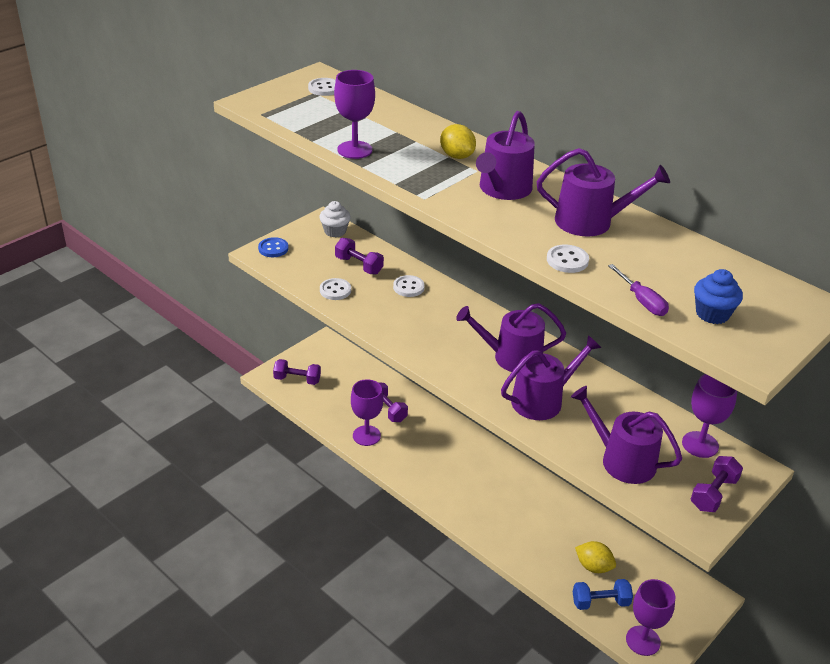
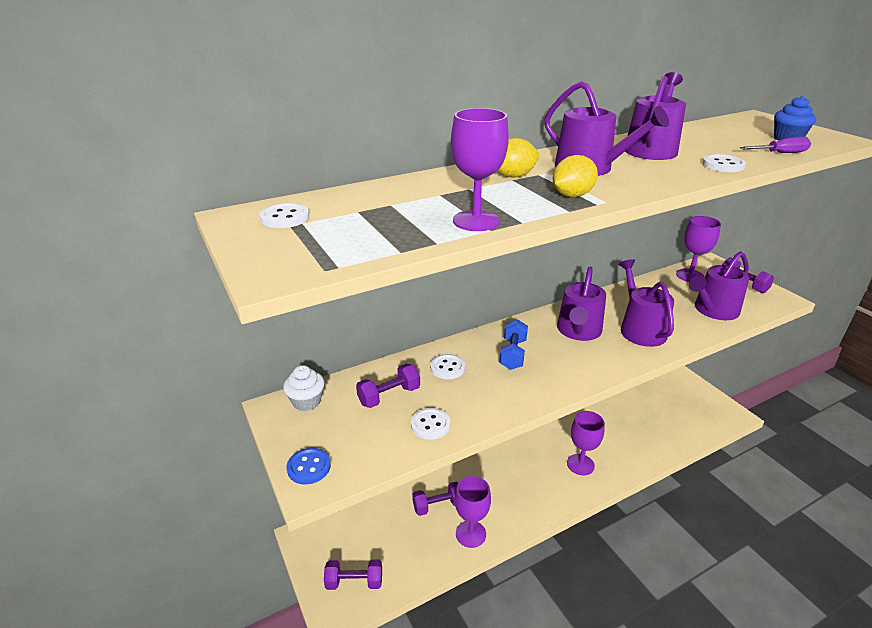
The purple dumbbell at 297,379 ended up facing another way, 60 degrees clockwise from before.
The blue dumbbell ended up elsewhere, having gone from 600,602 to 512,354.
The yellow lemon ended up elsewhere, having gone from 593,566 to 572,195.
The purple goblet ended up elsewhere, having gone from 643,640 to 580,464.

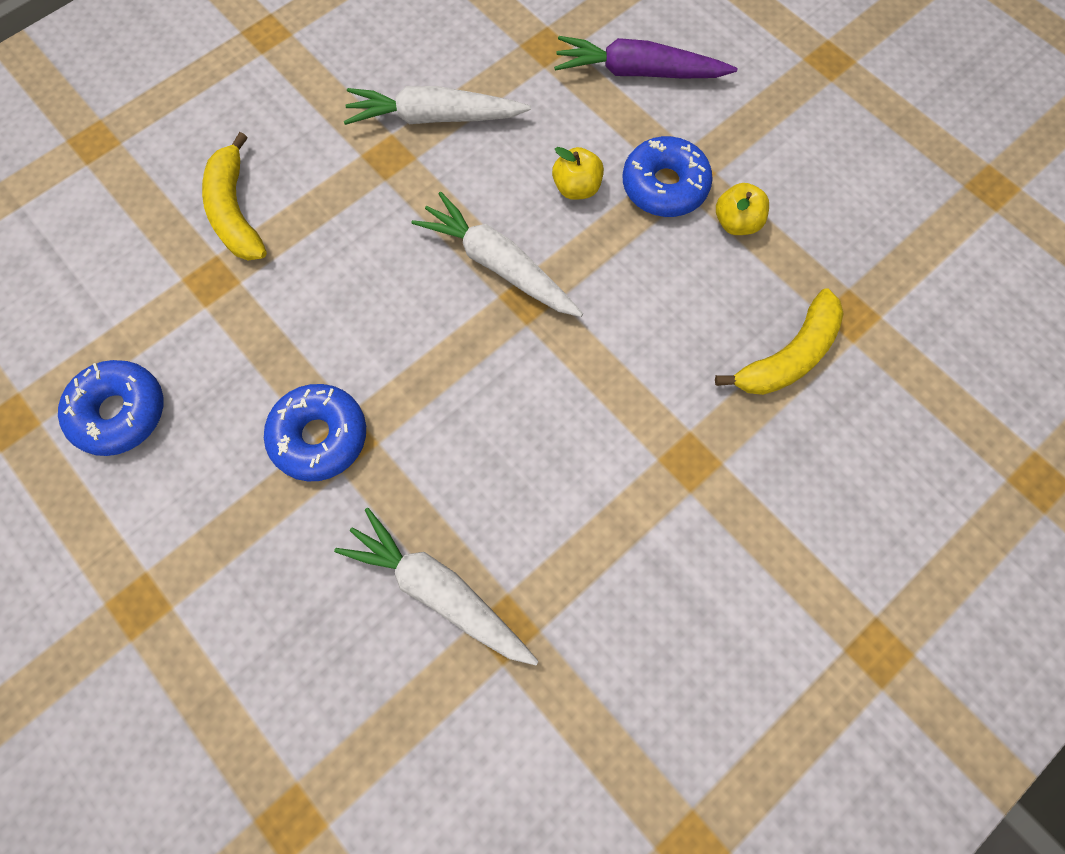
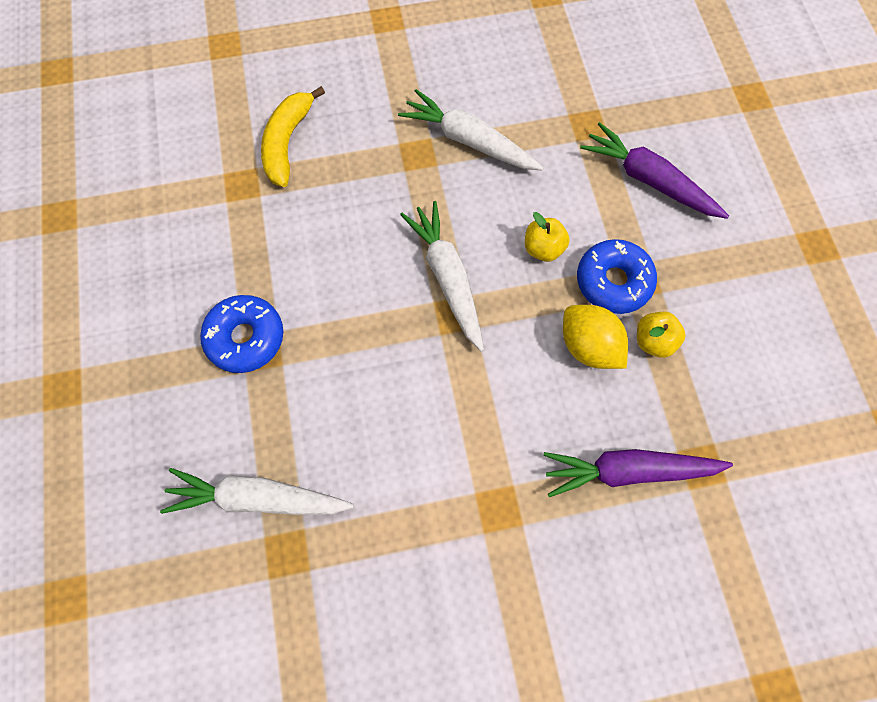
The second view lost the blue donut at 120,412.
The white carrot at 439,591 ended up facing another way, 60 degrees counterclockwise from before.
Where the yellow banana stood at 788,356, the purple carrot came to stand at 628,470.
The second view gained the yellow lemon at 588,346.

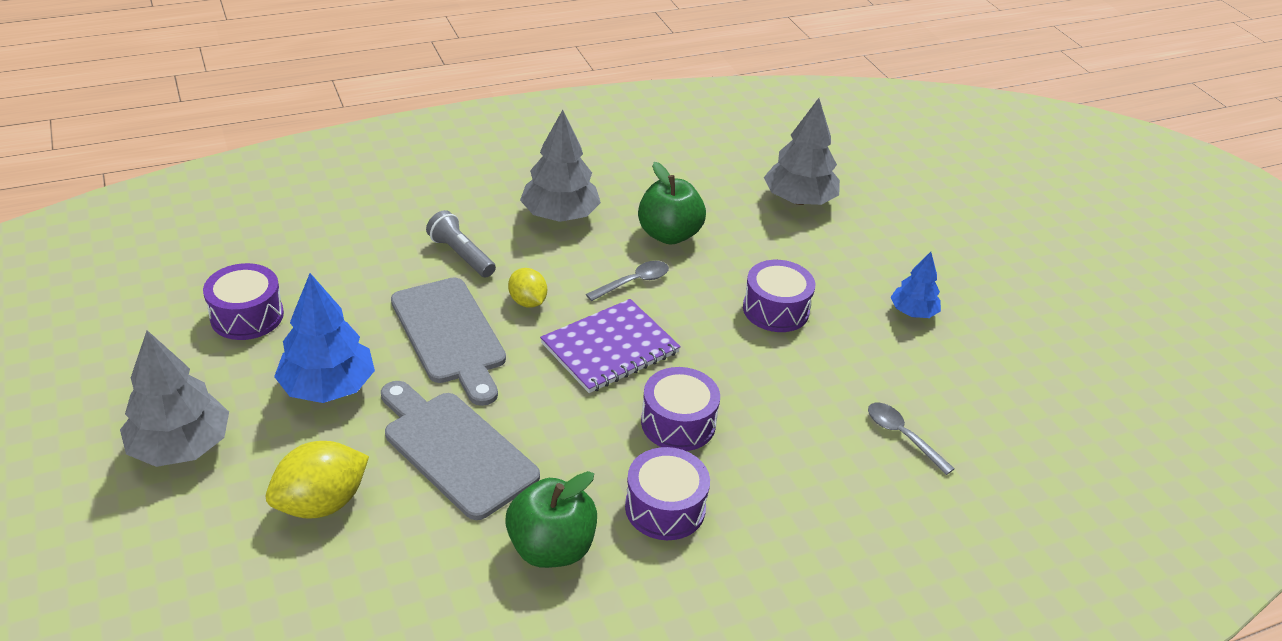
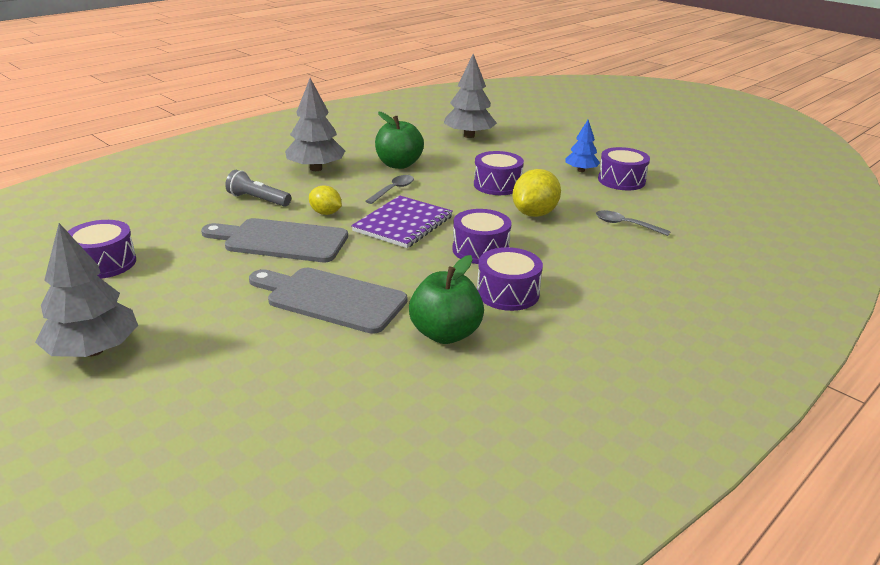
The yellow lemon ended up elsewhere, having gone from 321,503 to 534,214.
The second view lost the blue tree at 328,387.
The grey cutting board at 450,335 ended up facing another way, 150 degrees clockwise from before.
The second view gained the purple drum at 621,180.

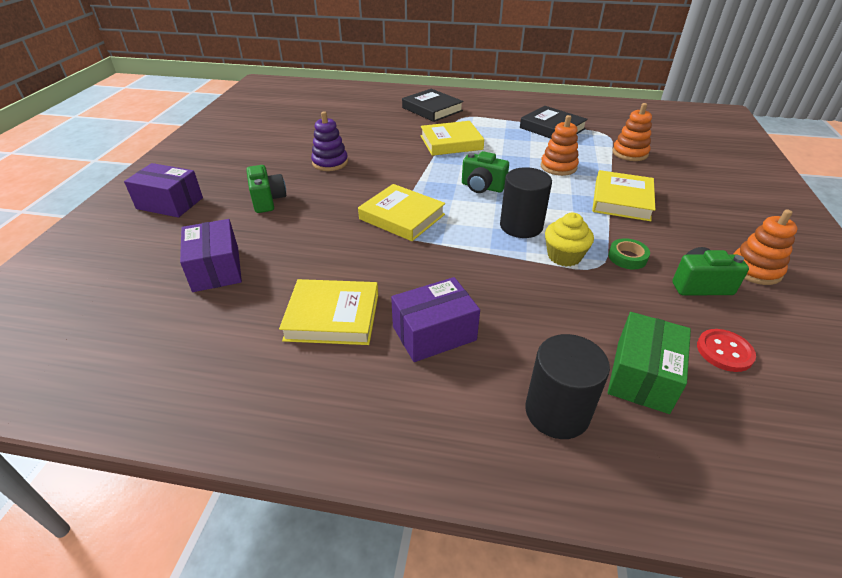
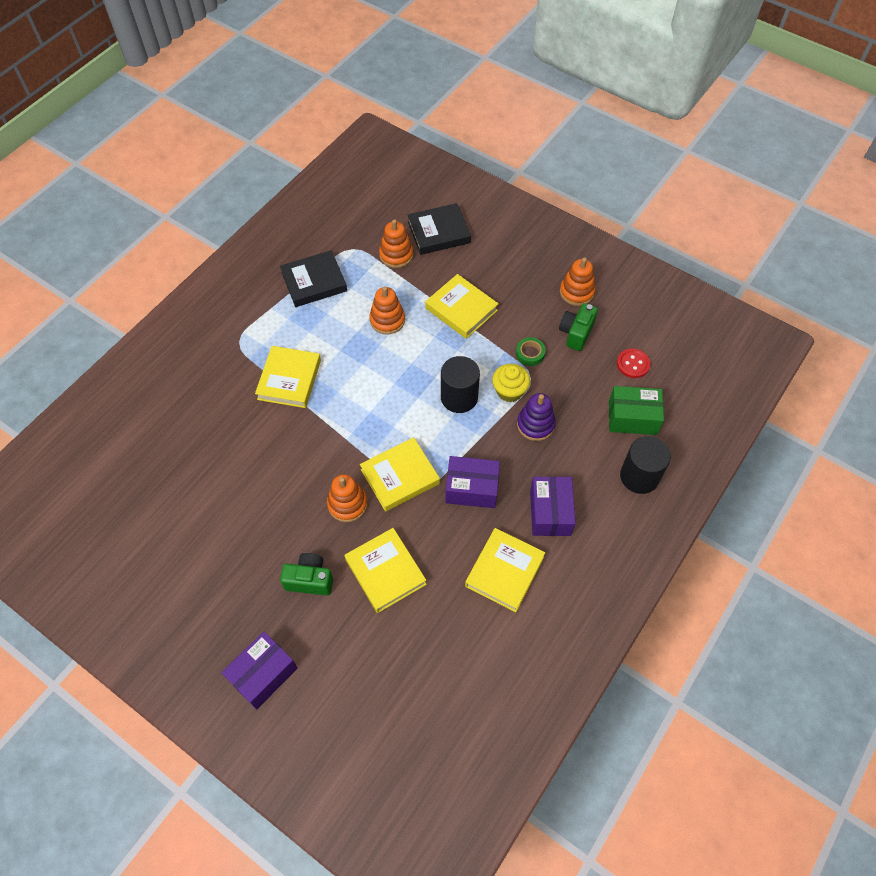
The purple box ended up elsewhere, having gone from 216,269 to 471,488.
The purple stacking toy ended up elsewhere, having gone from 330,163 to 535,424.
The black book ended up elsewhere, having gone from 432,109 to 439,232.
The second view lost the green camera at 482,187.
The green box at 642,376 ended up facing another way, 45 degrees counterclockwise from before.
The second view gained the orange stacking toy at 347,504.
The second view gained the yellow book at 385,572.

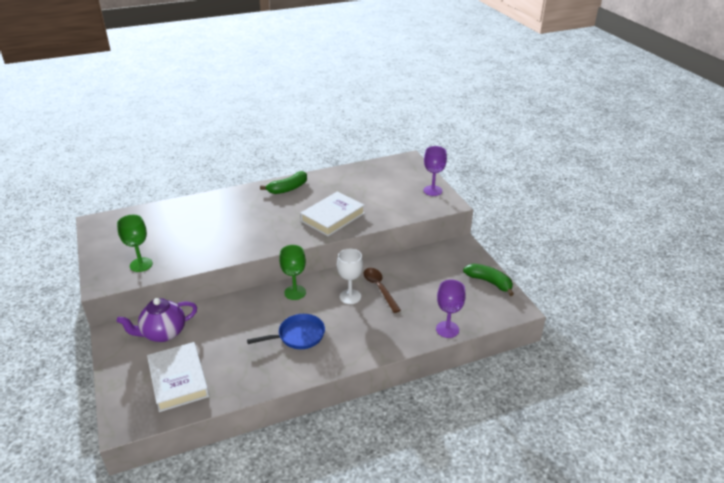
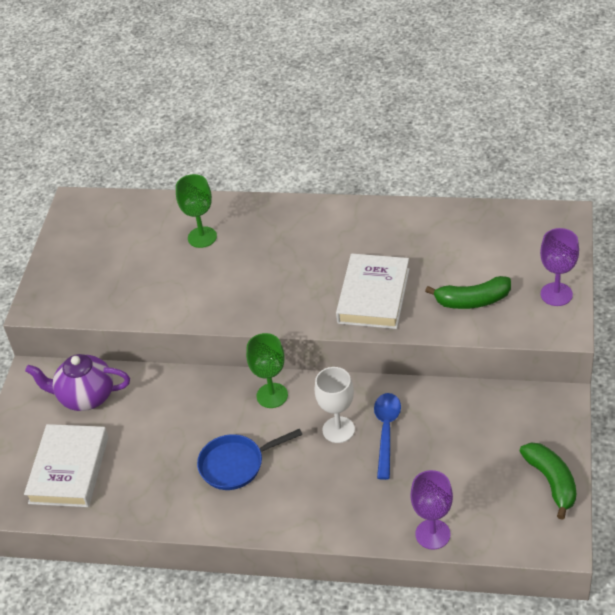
The green goblet ended up elsewhere, having gone from 141,264 to 202,237.
The blue pan at 298,336 ended up facing another way, 150 degrees clockwise from before.
The green banana ended up elsewhere, having gone from 288,188 to 472,301.
The white book at 332,217 ended up facing another way, 60 degrees counterclockwise from before.
What was the brown spoon at 379,288 turned into the blue spoon at 386,431.

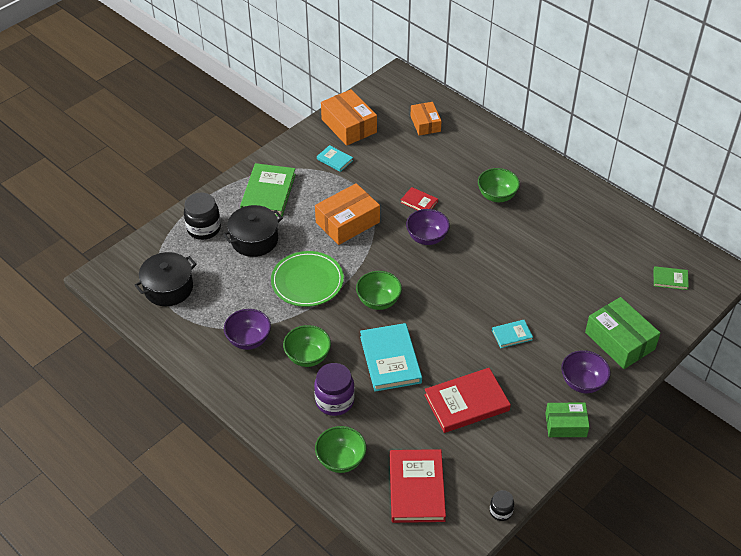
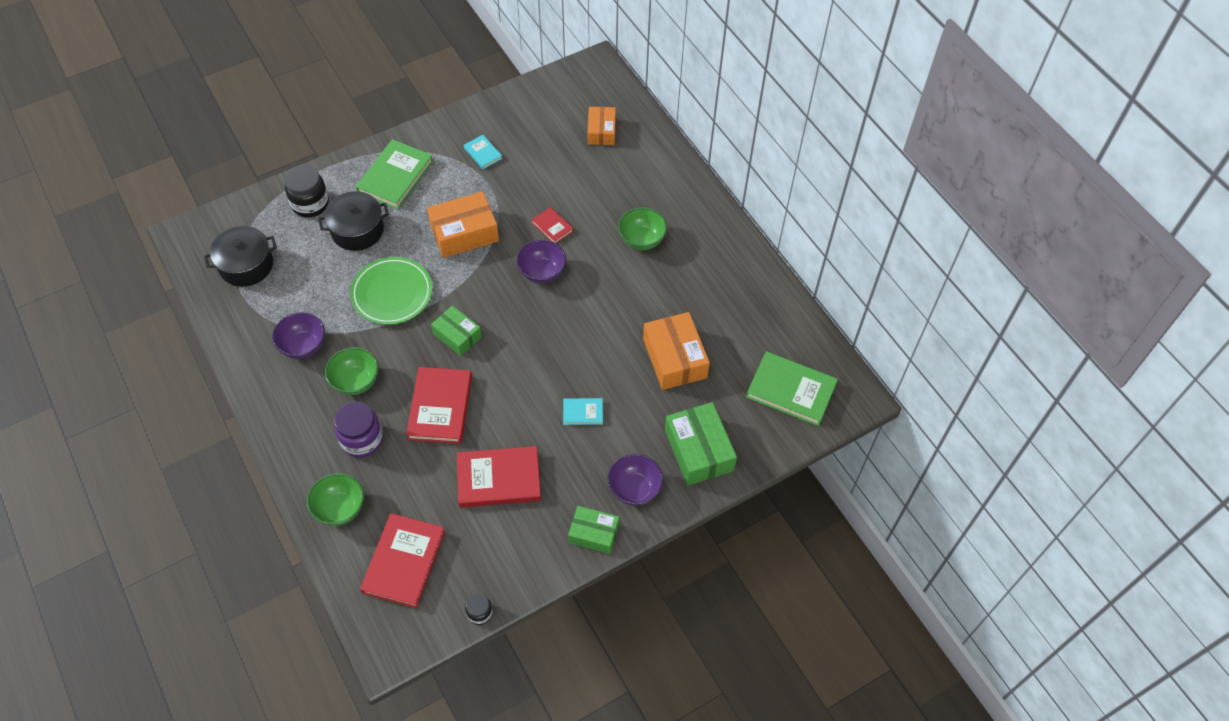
The orange box ended up elsewhere, having gone from 349,126 to 674,358.
Where the green bowl stood at 378,301, the green box came to stand at 457,335.
What was the turquoise book at 390,359 turned into the red book at 440,407.
The size of the green book at 670,279 changed by a factor of 1.97.

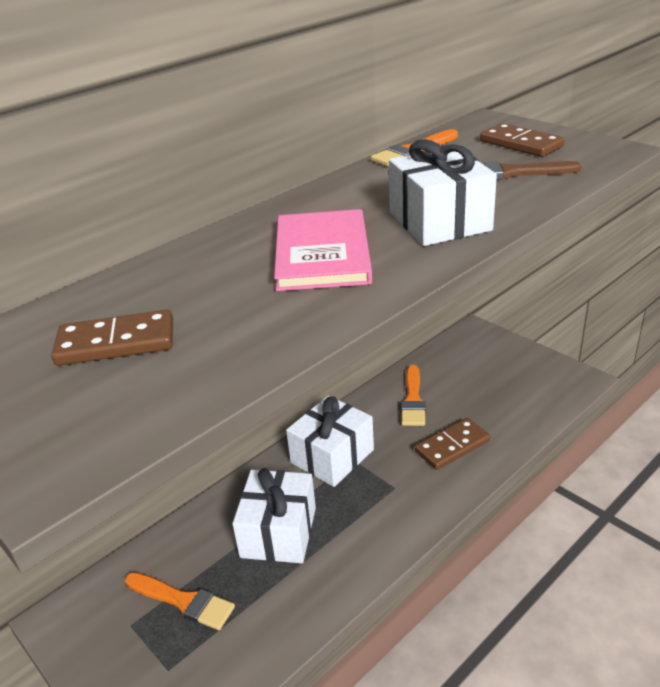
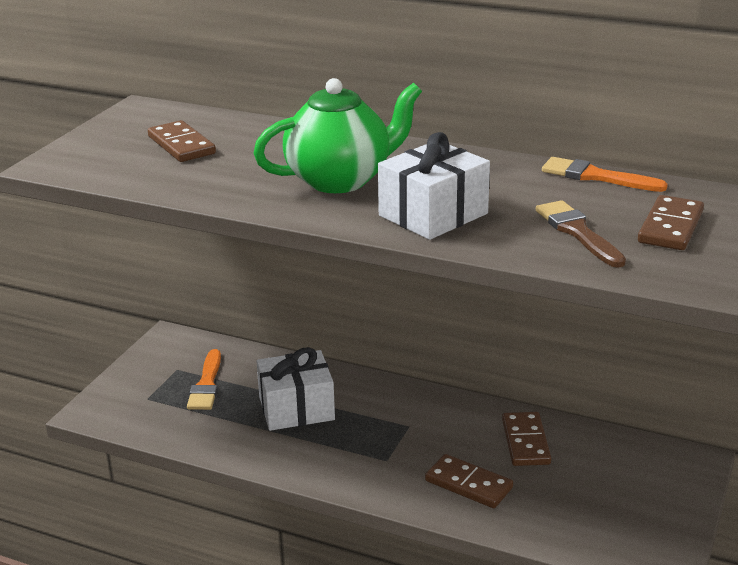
Where the pink book stood at 322,254, the green teapot came to stand at 340,180.
The second view lost the white gift at 332,456.
Where the orange brush stood at 413,400, the brown domino came to stand at 526,442.

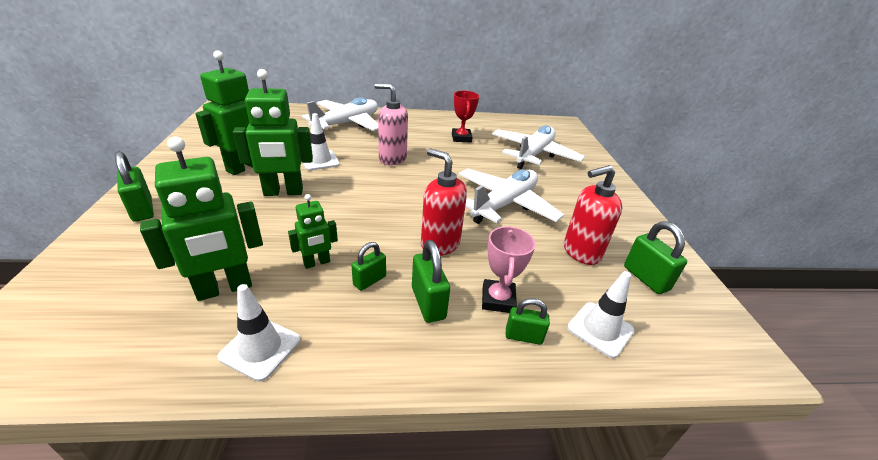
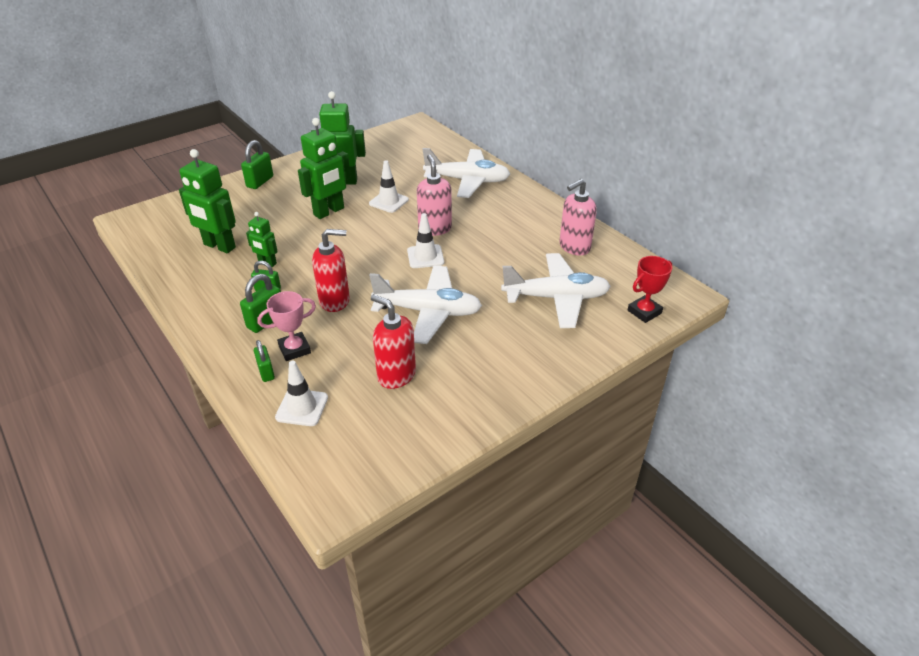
The white traffic cone ended up elsewhere, having gone from 260,348 to 425,256.
The green robot at 283,192 ended up facing another way, 90 degrees counterclockwise from before.
The red soap dispenser at 440,244 ended up facing another way, 75 degrees clockwise from before.
The red trophy ended up elsewhere, having gone from 461,138 to 644,312.
The second view lost the green padlock at 645,278.
The second view gained the pink soap dispenser at 574,247.

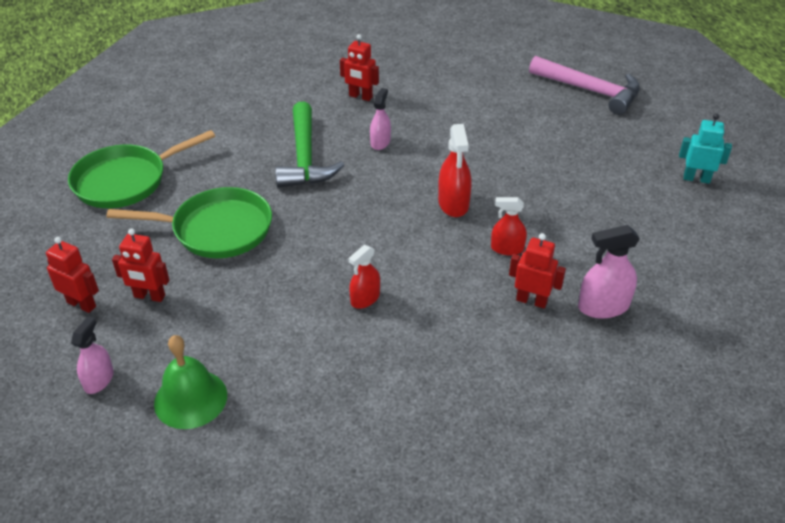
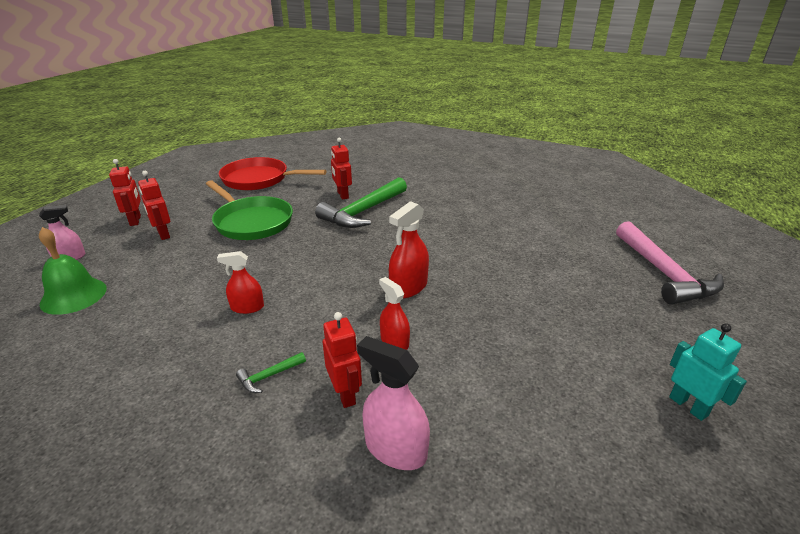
What was the green pan at 125,181 turned into the red pan at 259,179.
The red robot ended up elsewhere, having gone from 360,97 to 342,195.
The second view lost the pink spray bottle at 380,142.
The second view gained the green hammer at 269,376.

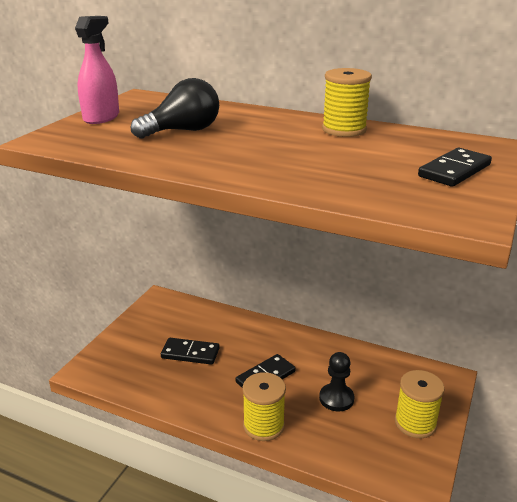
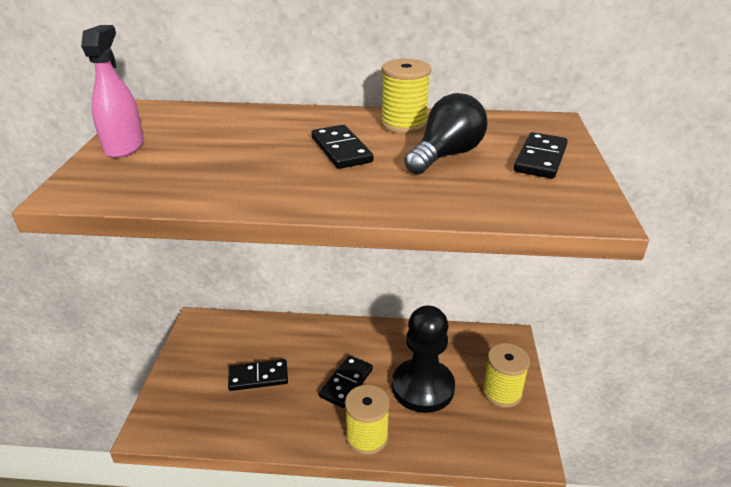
The black light bulb ended up elsewhere, having gone from 183,131 to 446,155.
The size of the black pawn at 336,398 changed by a factor of 1.81.
The second view gained the black domino at 341,150.

